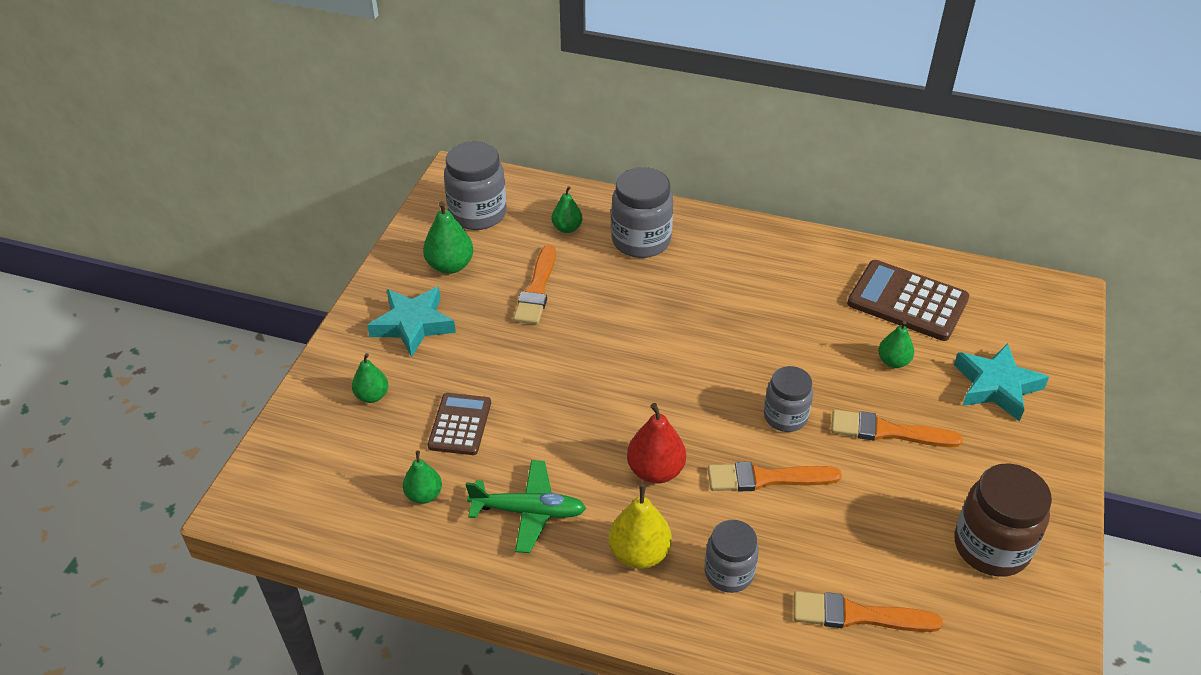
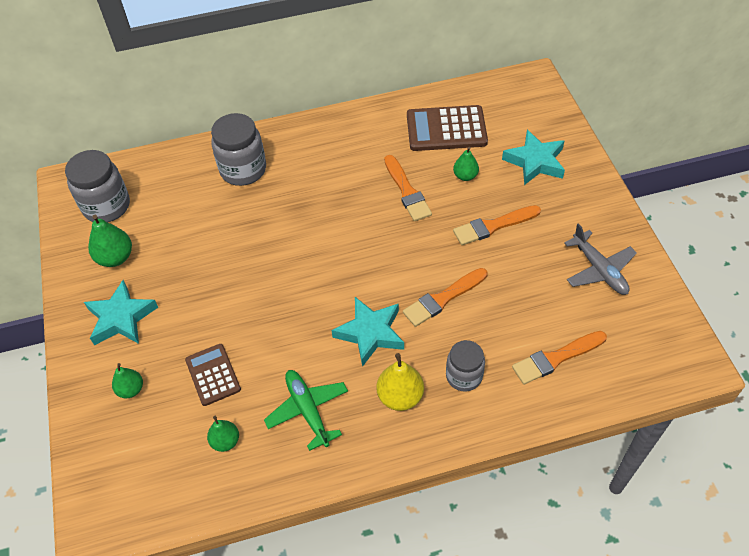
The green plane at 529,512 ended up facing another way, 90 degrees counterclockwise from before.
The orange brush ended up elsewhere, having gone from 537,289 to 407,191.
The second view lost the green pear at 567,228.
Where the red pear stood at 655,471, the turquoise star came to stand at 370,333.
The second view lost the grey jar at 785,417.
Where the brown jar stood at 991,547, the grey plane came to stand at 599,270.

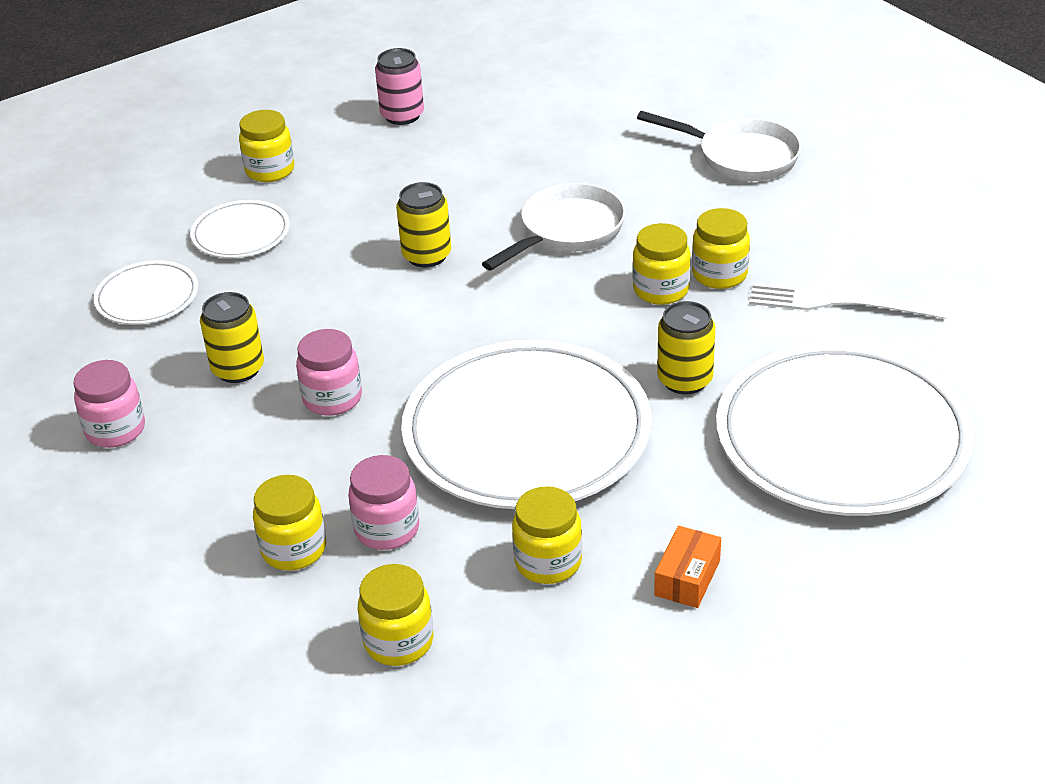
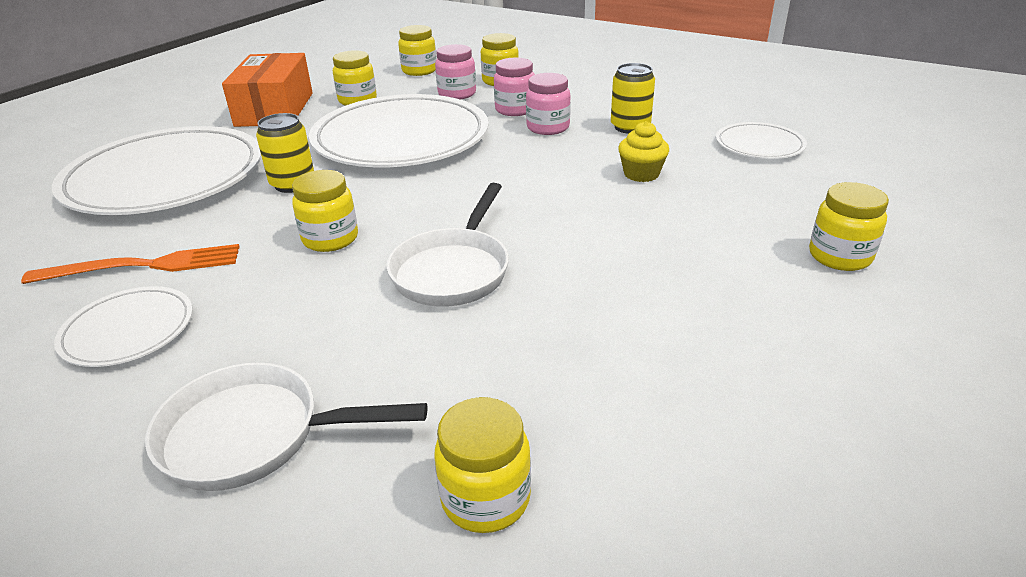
The pink jar ended up elsewhere, having gone from 115,430 to 515,110.
The white plate ended up elsewhere, having gone from 241,234 to 128,330.
The second view lost the pink can at 402,115.
The second view lost the yellow can at 426,255.
The size of the orange box at 687,578 changed by a factor of 2.15.
The yellow jar ended up elsewhere, having gone from 719,274 to 486,498.
What was the white fork at 839,303 turned into the orange fork at 143,266.
The second view gained the yellow cupcake at 641,174.

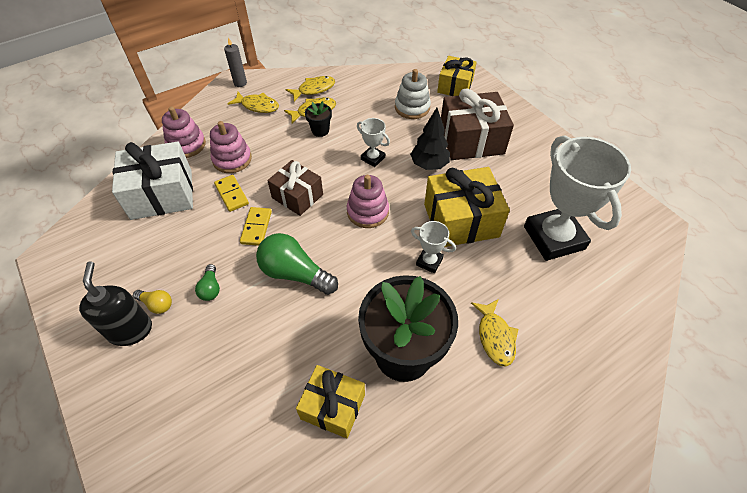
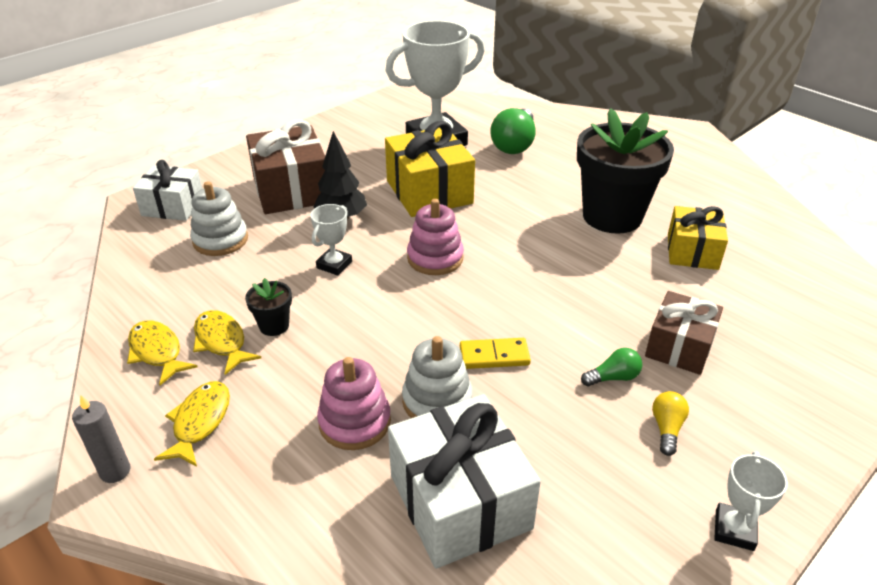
The second view lost the black soap dispenser at 130,330.
The second view lost the pink stacking toy at 186,145.
Where the yellow domino stood at 231,194, the white stacking toy came to stand at 437,401.
The green light bulb ended up elsewhere, having gone from 295,273 to 514,144.
The brown gift ended up elsewhere, having gone from 297,196 to 679,346.
The white trophy ended up elsewhere, having gone from 429,262 to 734,530.
What was the yellow gift at 455,86 turned into the white gift at 173,206.
The second view lost the yellow fish at 495,337.

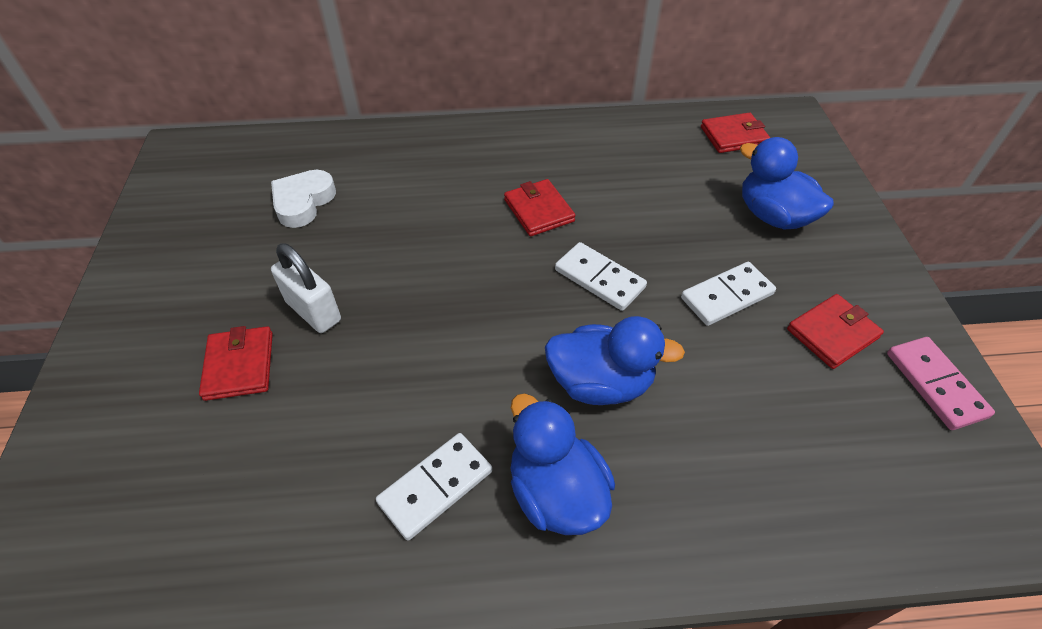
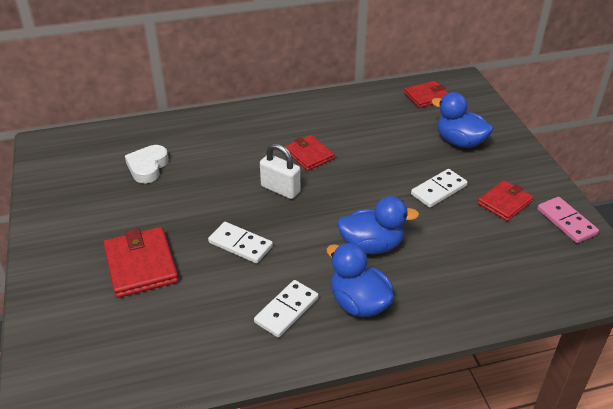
The size of the red wallet at 239,365 changed by a factor of 1.53.
The white padlock ended up elsewhere, having gone from 313,311 to 280,189.
The white domino ended up elsewhere, having gone from 599,278 to 240,244.

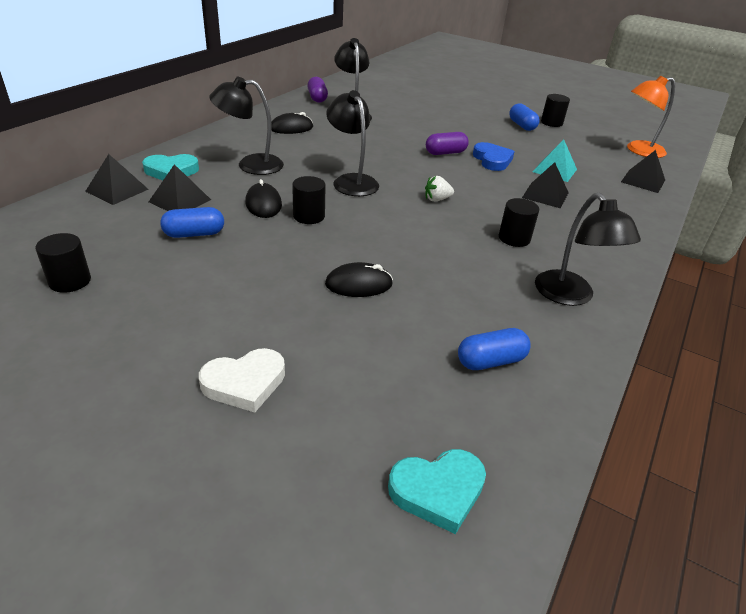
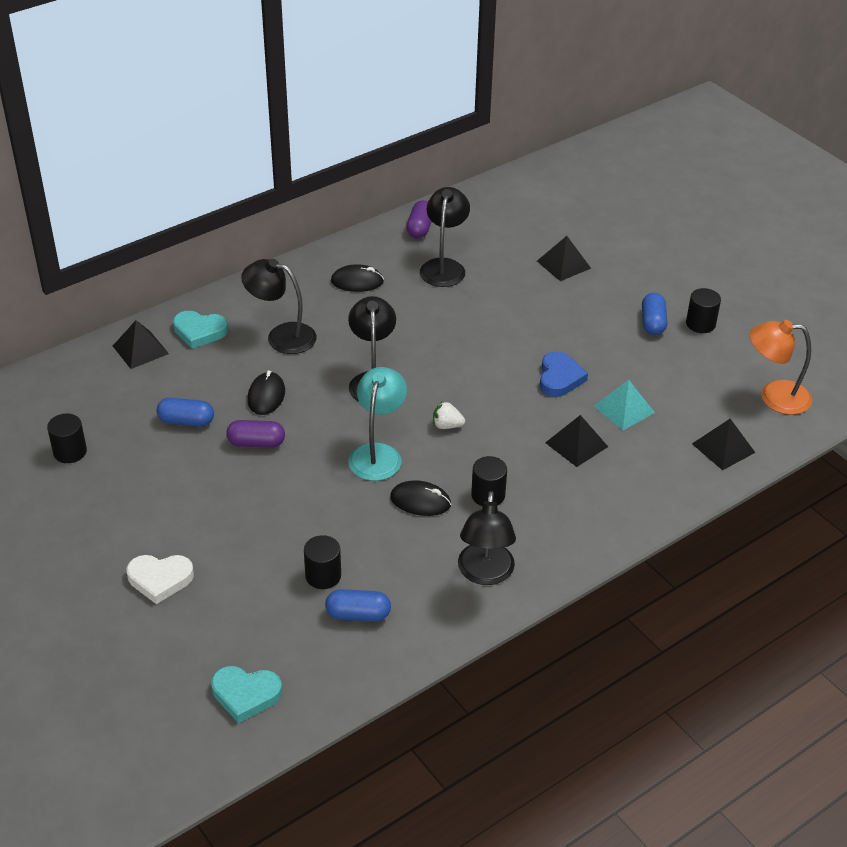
The black pyramid ended up elsewhere, having gone from 180,201 to 563,264.
The black cylinder ended up elsewhere, having gone from 309,216 to 323,576.
The black mouse ended up elsewhere, having gone from 359,284 to 420,501.
The purple capsule ended up elsewhere, having gone from 445,153 to 256,443.
The second view gained the turquoise lamp at 378,454.

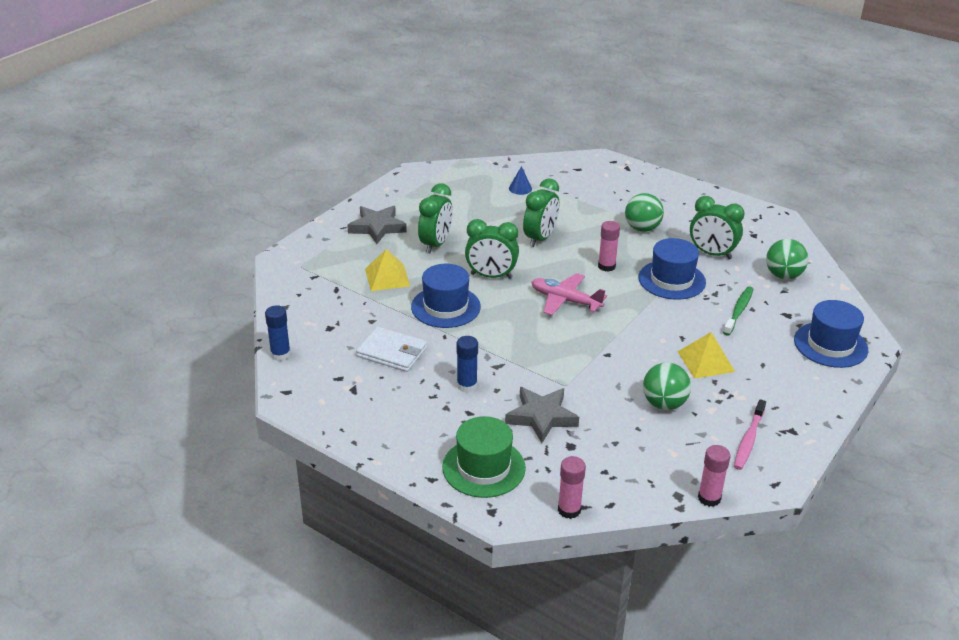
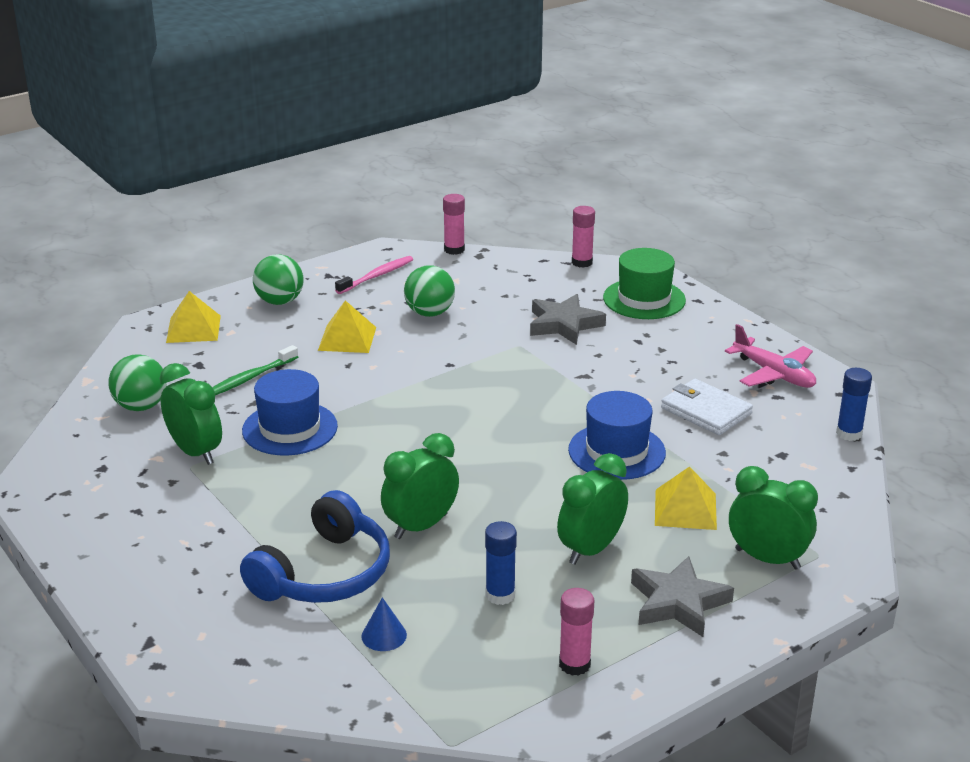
The blue glue stick ended up elsewhere, having gone from 467,386 to 500,595.
The green clock ended up elsewhere, having gone from 491,276 to 767,559.
The pink plane ended up elsewhere, having gone from 565,300 to 774,374.
The pink glue stick ended up elsewhere, having gone from 606,266 to 574,664.
The green ball ended up elsewhere, having gone from 642,228 to 280,301.
Where the blue hat stood at 830,345, the yellow pyramid came to stand at 193,329.
The second view gained the blue headphones at 323,573.

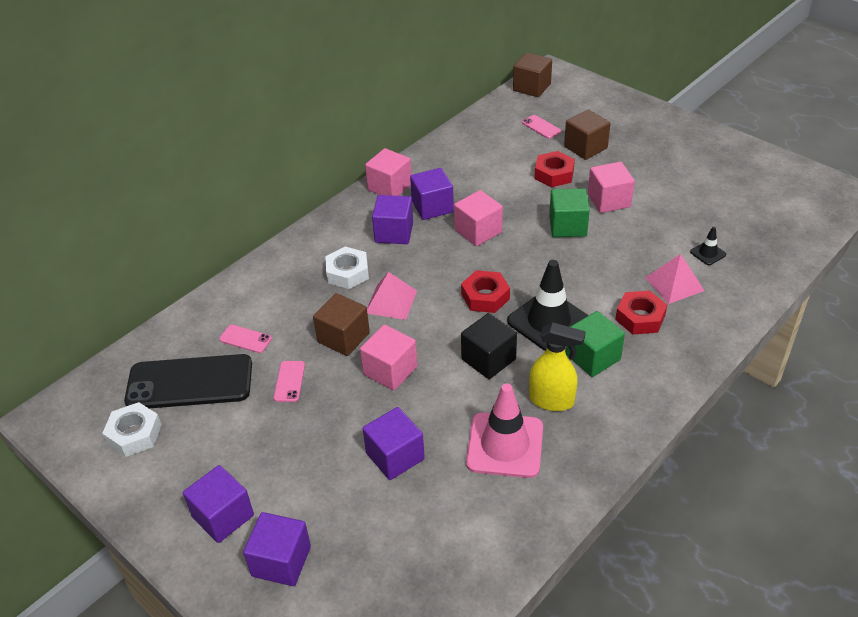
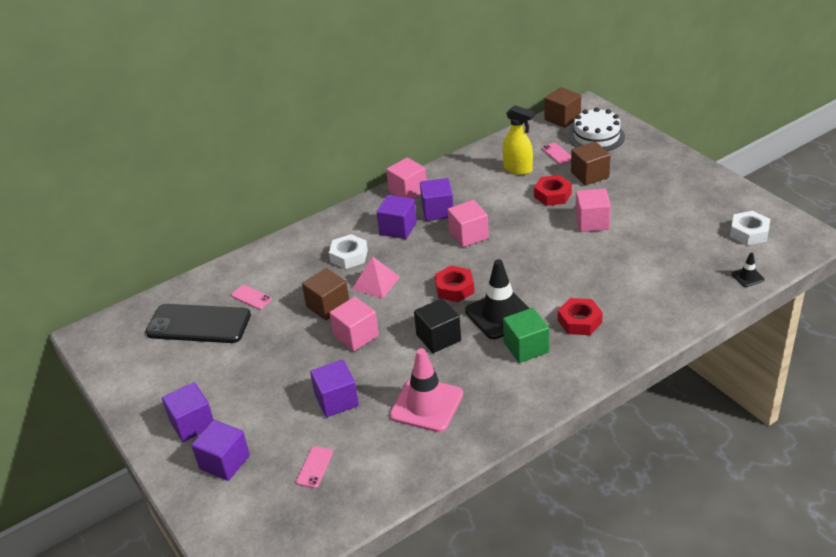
The white nut ended up elsewhere, having gone from 134,434 to 749,233.
The pink phone ended up elsewhere, having gone from 289,381 to 315,467.
The yellow spray bottle ended up elsewhere, having gone from 552,400 to 518,169.
The second view lost the green cube at 567,226.
The second view lost the pink pyramid at 674,284.
The black traffic cone ended up elsewhere, having gone from 708,253 to 747,277.
The second view gained the white cake at 596,136.

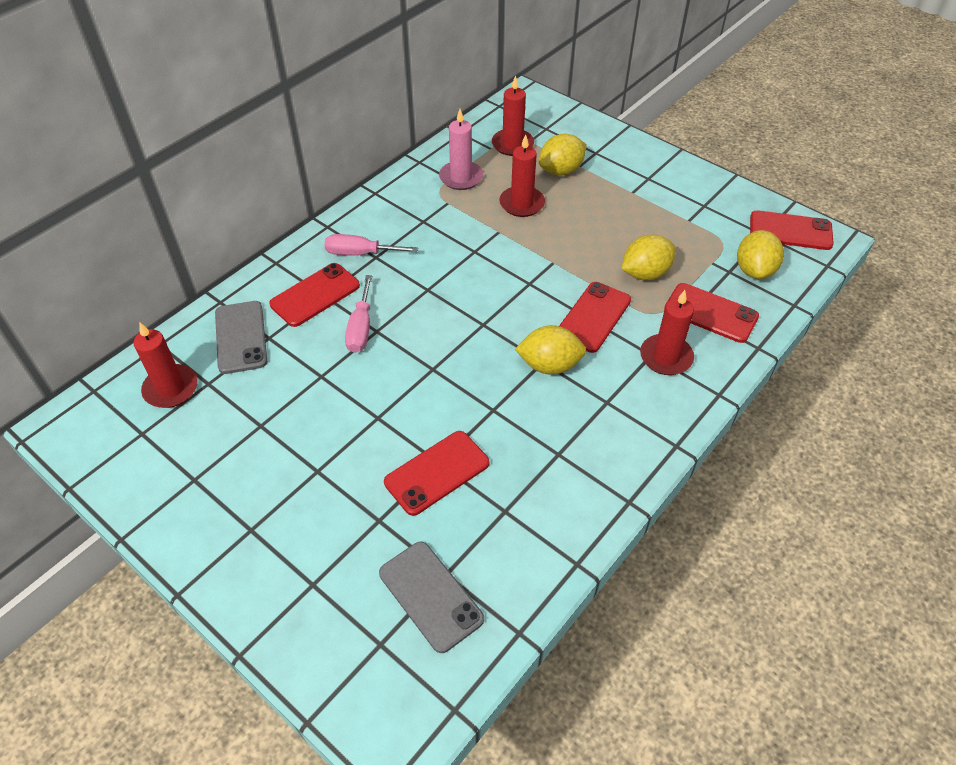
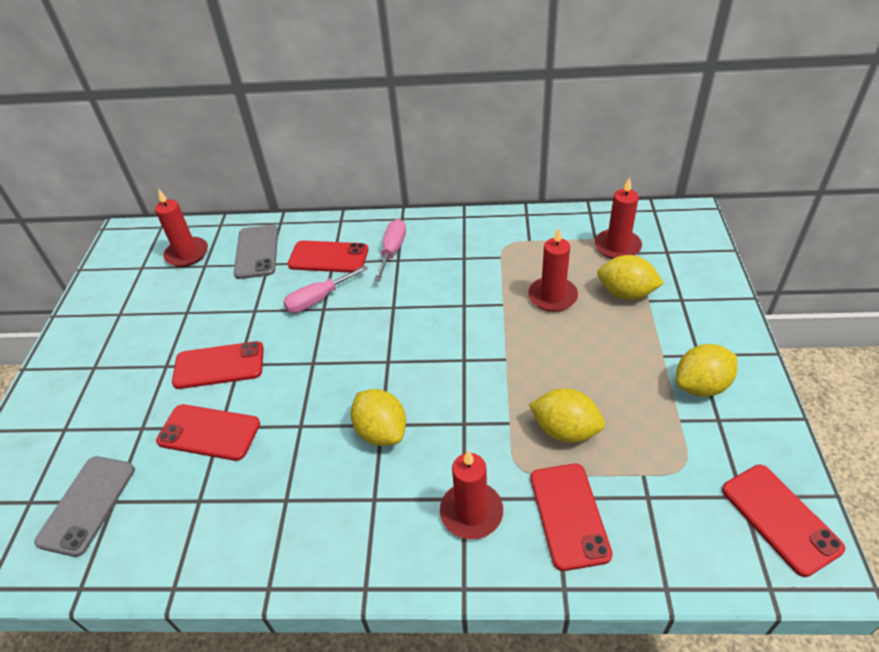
The grey phone at 241,337 ended up facing another way, 45 degrees counterclockwise from before.
The pink screwdriver at 360,253 ended up facing another way, 45 degrees clockwise from before.
The second view lost the pink candle at 461,177.
The red phone ended up elsewhere, having gone from 593,317 to 219,365.
The yellow lemon ended up elsewhere, having gone from 754,270 to 701,386.

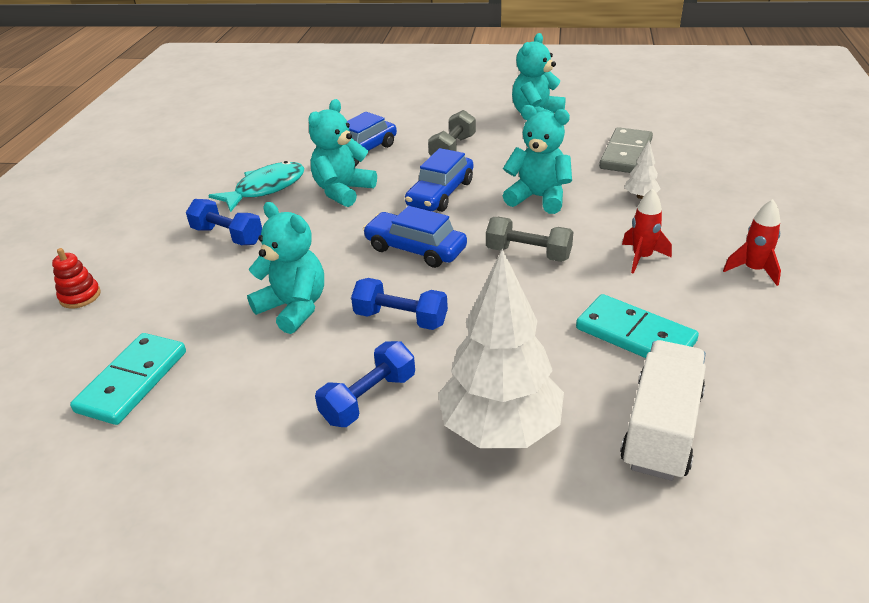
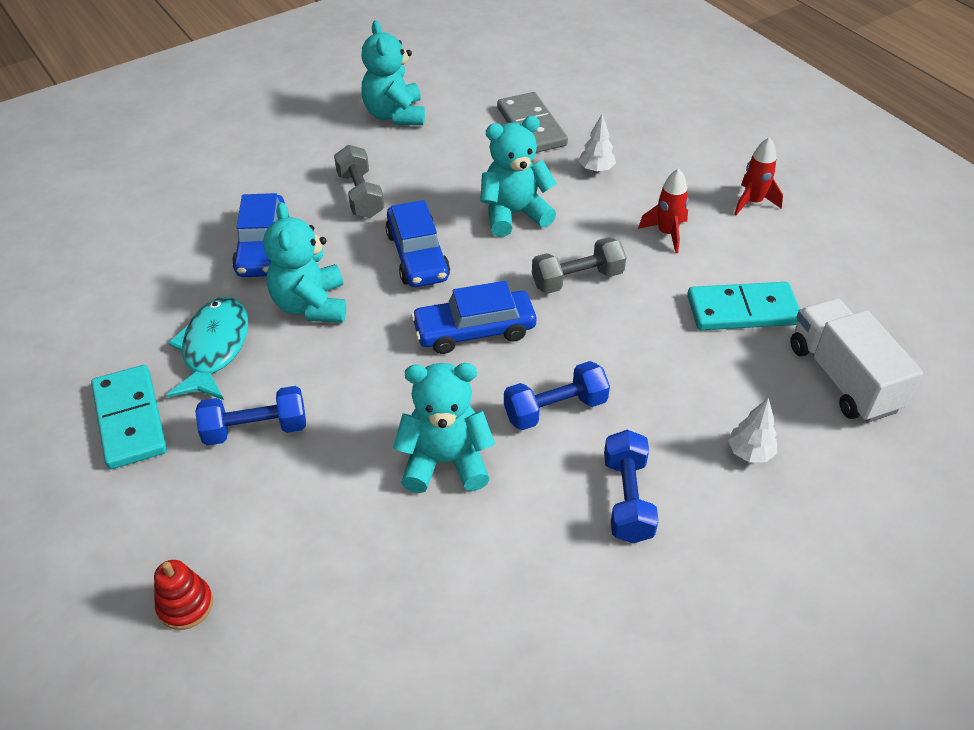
The turquoise domino ended up elsewhere, having gone from 132,381 to 130,419.
The size of the white tree at 501,429 changed by a factor of 0.41.

